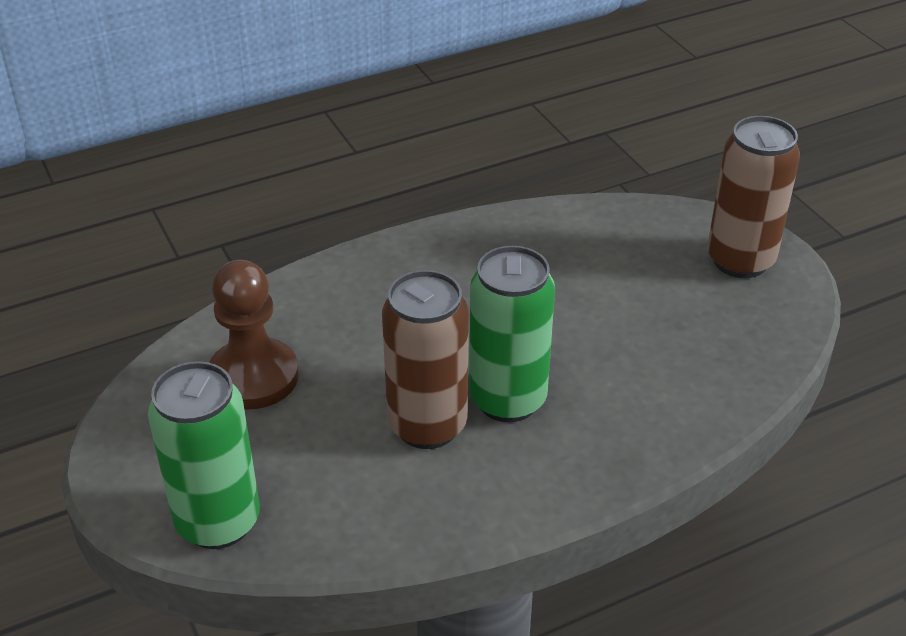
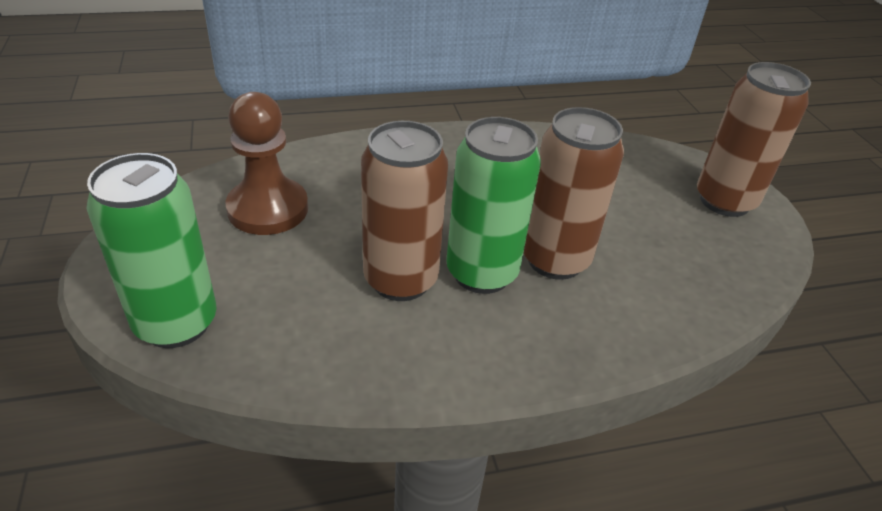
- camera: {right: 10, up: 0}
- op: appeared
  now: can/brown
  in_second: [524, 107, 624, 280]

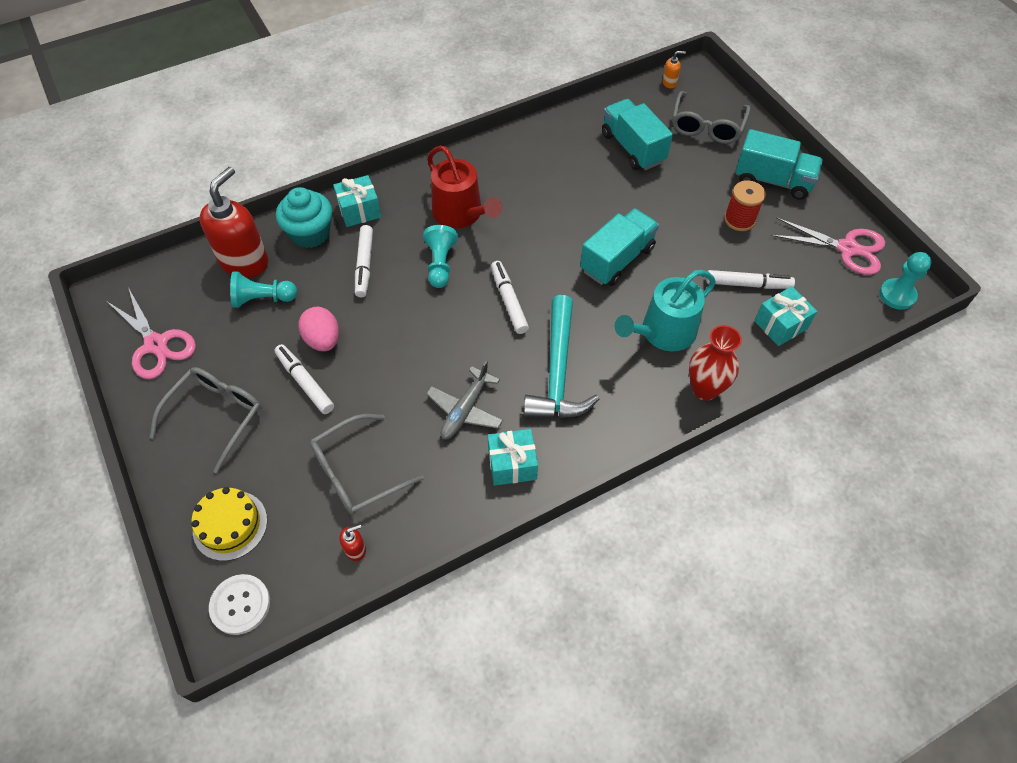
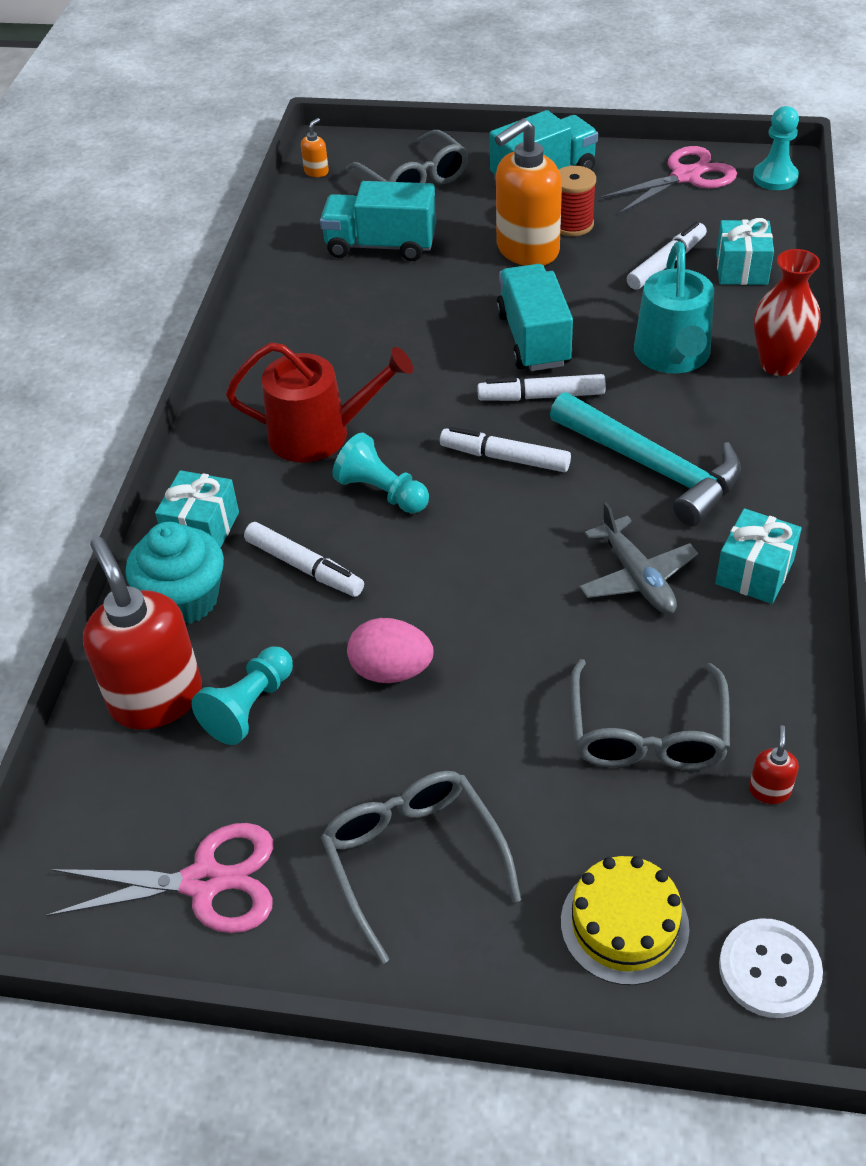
- camera: {right: -50, up: -10}
- op: appeared
  now: soap dispenser/orange
  in_second: [495, 118, 562, 266]
- op: relocated
  was: marker/white
  in_first: [274, 344, 334, 414]
  in_second: [477, 374, 606, 401]

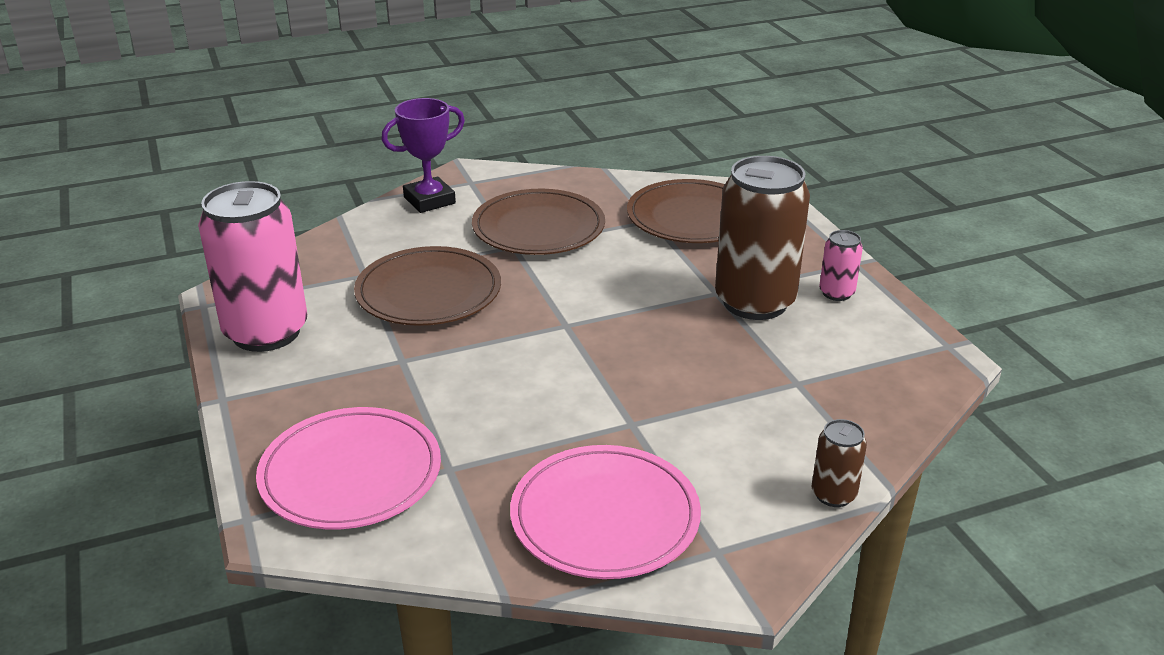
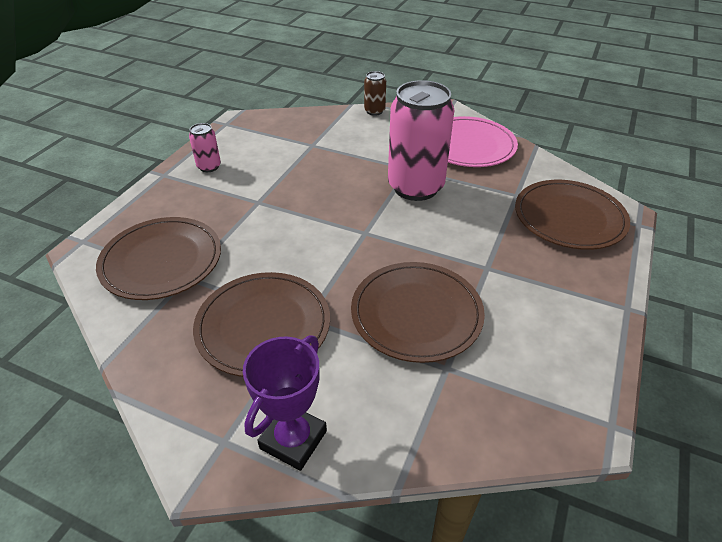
- camera: {right: -135, up: 10}
- op: missing
  was: can/brown
  in_first: [715, 156, 810, 320]
- op: relocated
  was: can/pink
  in_first: [198, 181, 307, 352]
  in_second: [388, 80, 454, 201]
- op: colour
  was: plate/pink
  now: plate/brown
  in_first: [256, 407, 441, 529]
  in_second: [515, 180, 630, 250]
- op: spun
  was: trophy/purple
  in_first: [381, 98, 465, 213]
  in_second: [243, 335, 327, 471]
  clockwise: -75

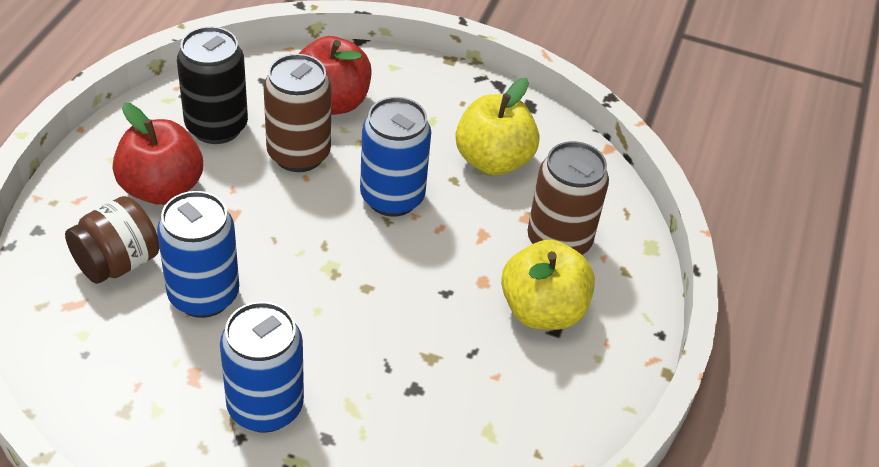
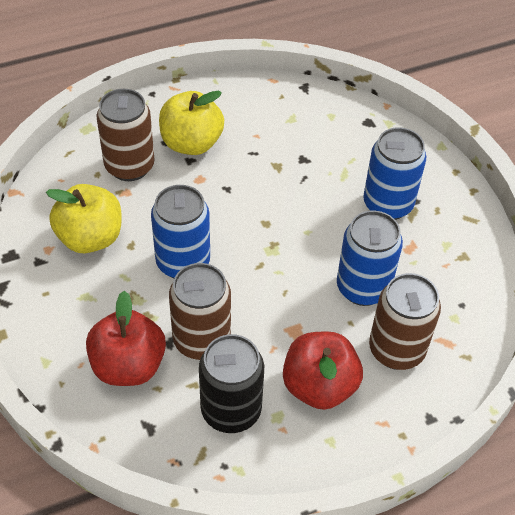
- camera: {right: -130, up: 5}
- op: exchanged
  was: jar/brown
  now: can/brown
  in_first: [65, 196, 159, 284]
  in_second: [369, 273, 441, 370]

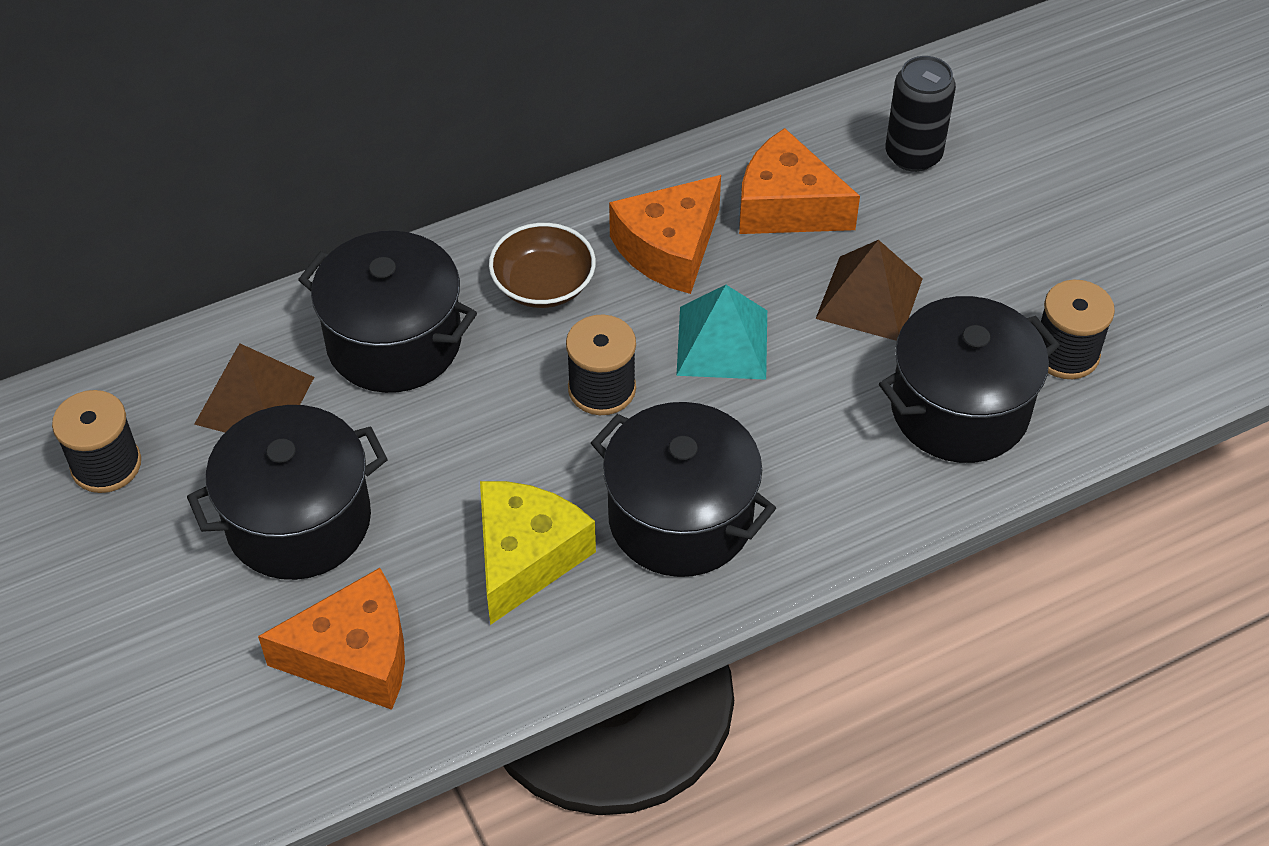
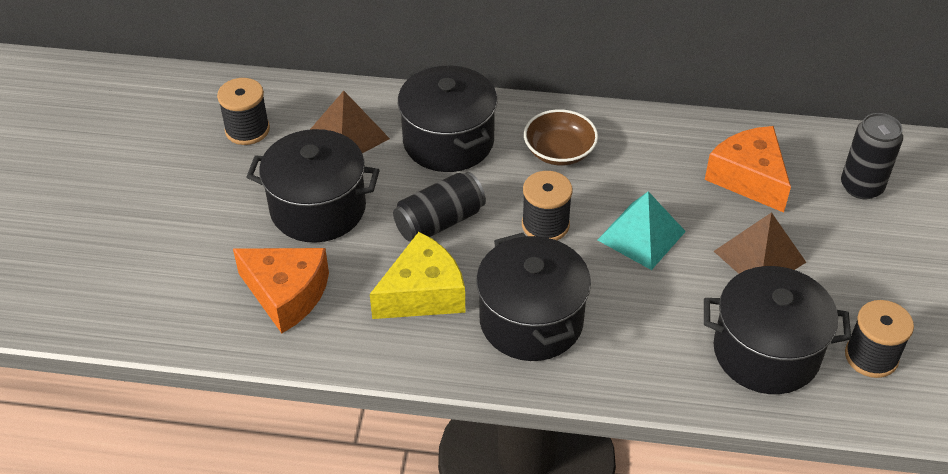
- camera: {right: 35, up: -5}
- op: missing
  was: cheese/orange
  in_first: [609, 175, 721, 294]
- op: appeared
  now: can/black
  in_second: [393, 172, 486, 241]

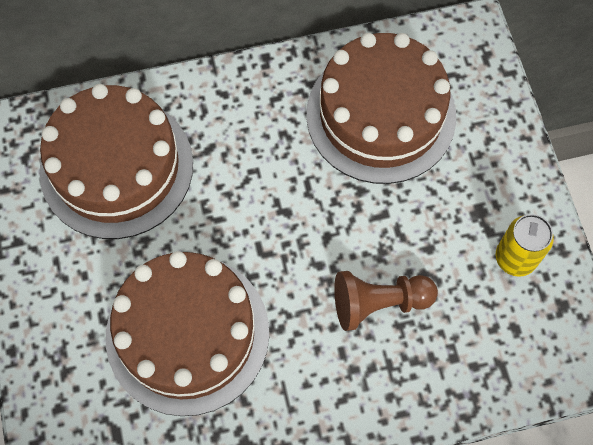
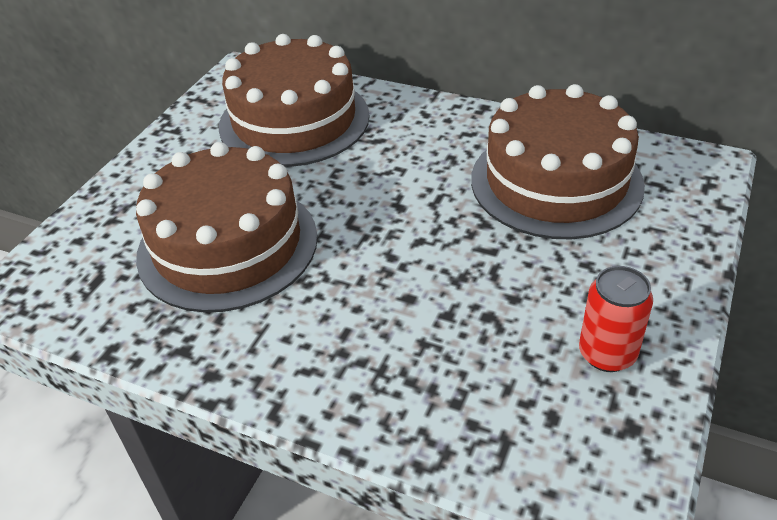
- camera: {right: 40, up: -25}
- op: missing
  was: pawn/brown
  in_first: [334, 271, 438, 331]
- op: colour
  was: can/yellow
  now: can/red
  in_first: [496, 214, 554, 277]
  in_second: [579, 266, 653, 372]

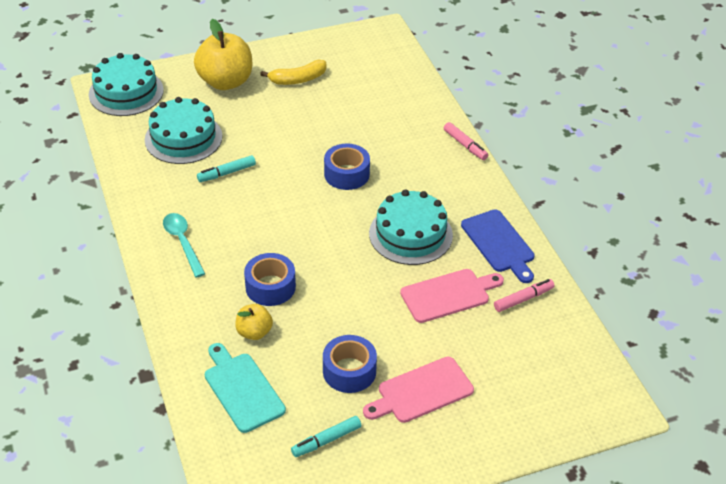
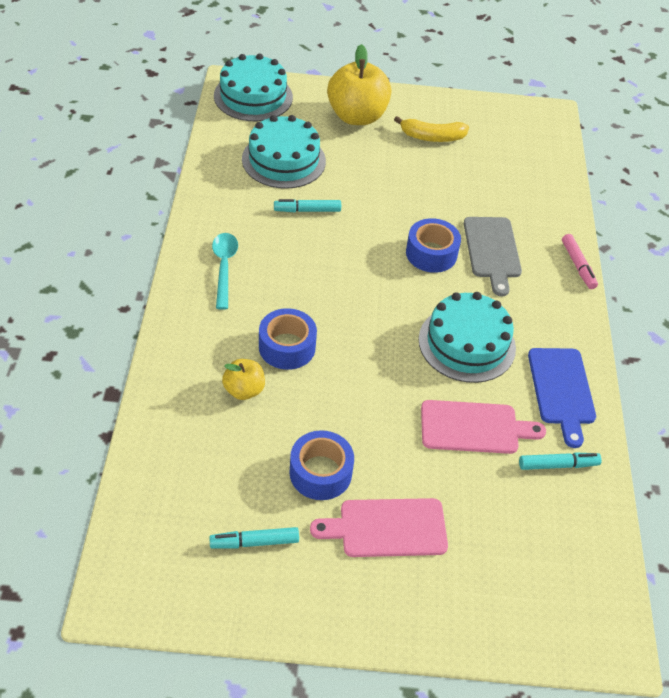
- camera: {right: 20, up: 5}
- op: missing
  was: cutting board/turquoise
  in_first: [205, 343, 286, 433]
- op: appeared
  now: cutting board/grey
  in_second: [464, 217, 522, 296]
- op: colour
  was: marker/pink
  now: marker/turquoise
  in_first: [494, 279, 554, 312]
  in_second: [519, 452, 602, 470]

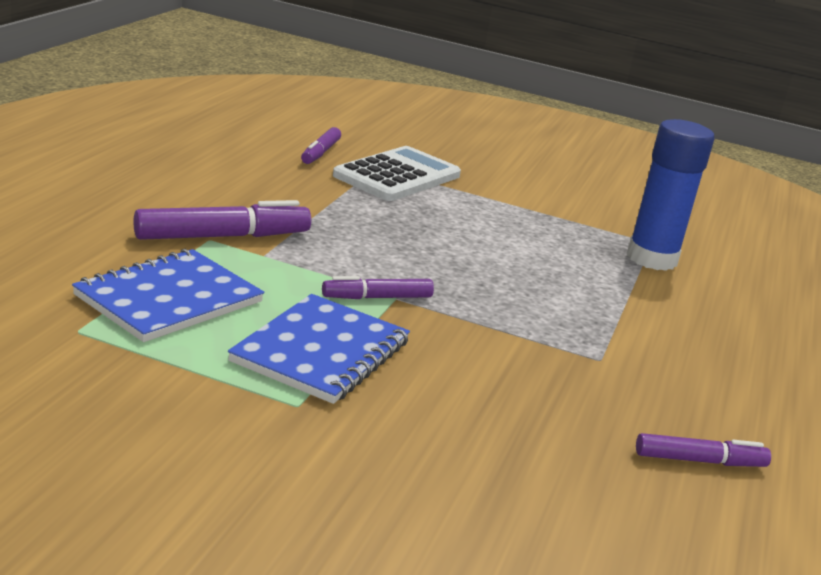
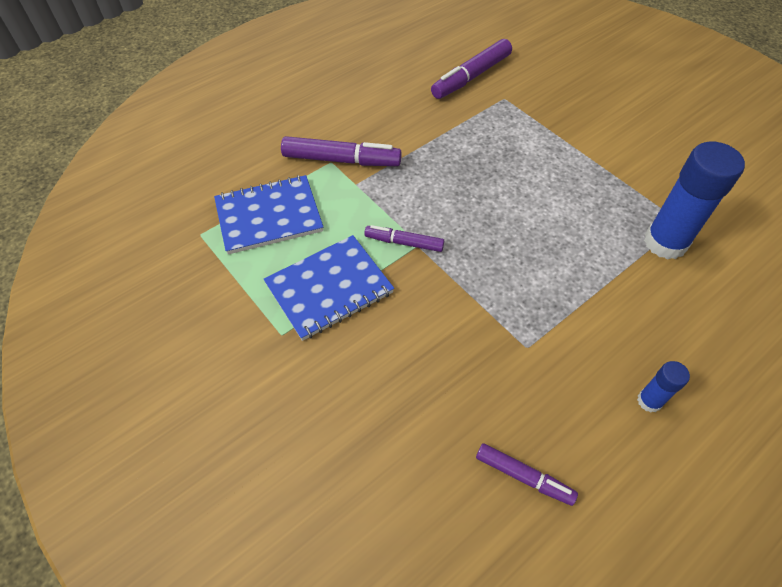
- camera: {right: 35, up: 30}
- op: missing
  was: calculator/white
  in_first: [333, 146, 461, 201]
- op: appeared
  now: glue stick/blue
  in_second: [637, 361, 690, 413]
- op: size
  was: marker/purple
  in_first: [301, 127, 341, 164]
  in_second: [431, 39, 512, 99]
  ratio: 1.66

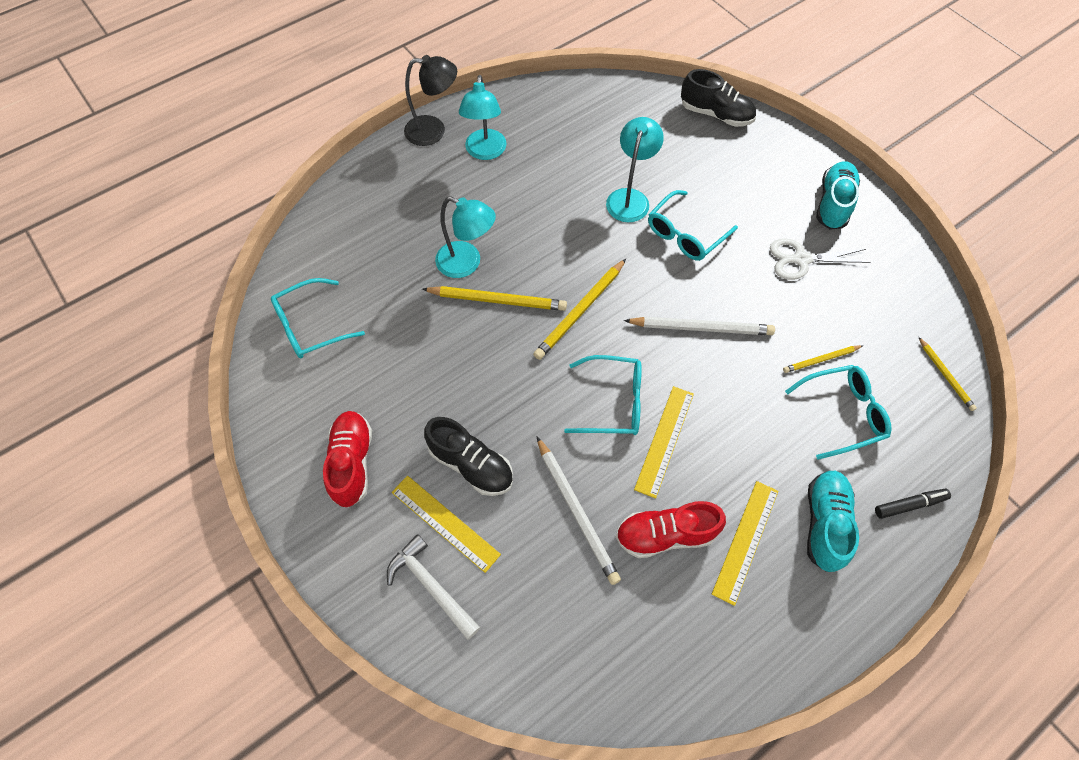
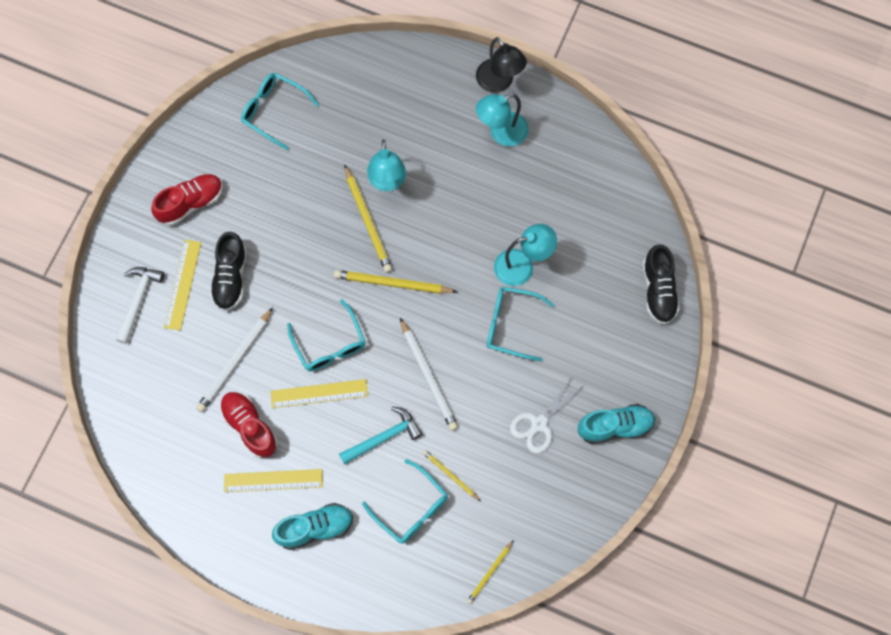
- camera: {right: 60, up: 10}
- op: missing
  was: marker/black
  in_first: [875, 489, 951, 519]
- op: appeared
  now: hammer/turquoise
  in_second: [339, 407, 422, 465]
- op: spun
  was: scissors/white
  in_first: [770, 238, 871, 280]
  in_second: [510, 377, 583, 454]
  clockwise: -105

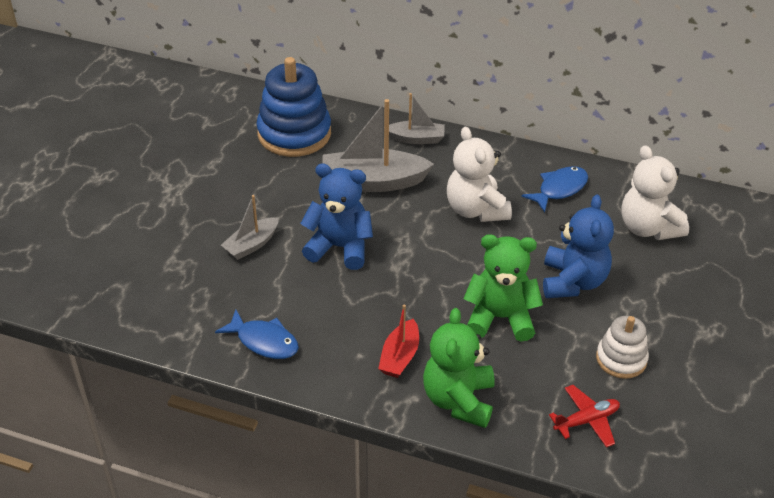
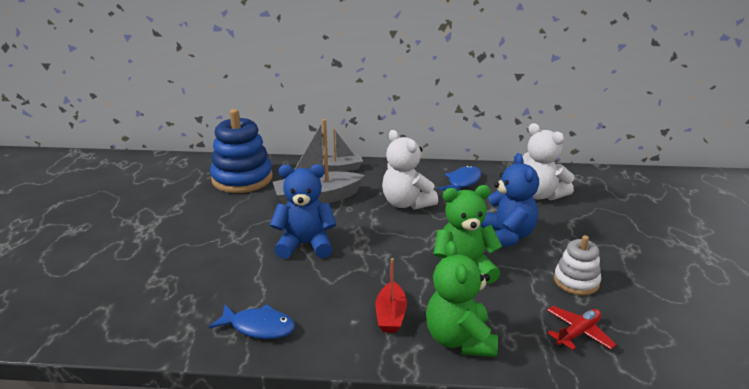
- camera: {right: -15, up: -15}
- op: missing
  was: boat/grey
  in_first: [221, 195, 279, 260]

